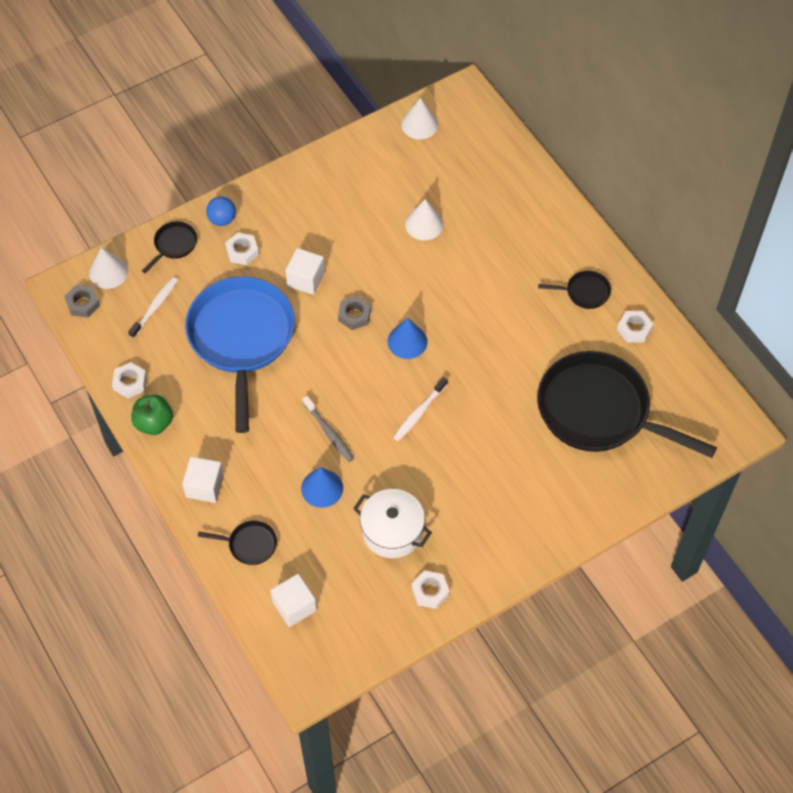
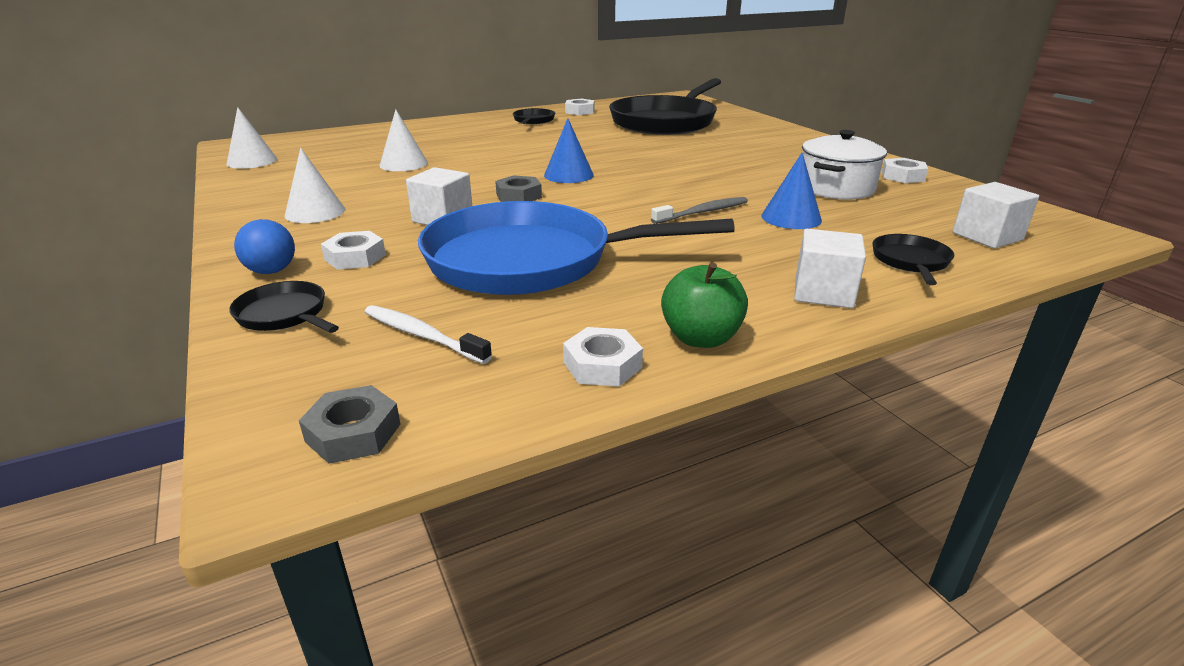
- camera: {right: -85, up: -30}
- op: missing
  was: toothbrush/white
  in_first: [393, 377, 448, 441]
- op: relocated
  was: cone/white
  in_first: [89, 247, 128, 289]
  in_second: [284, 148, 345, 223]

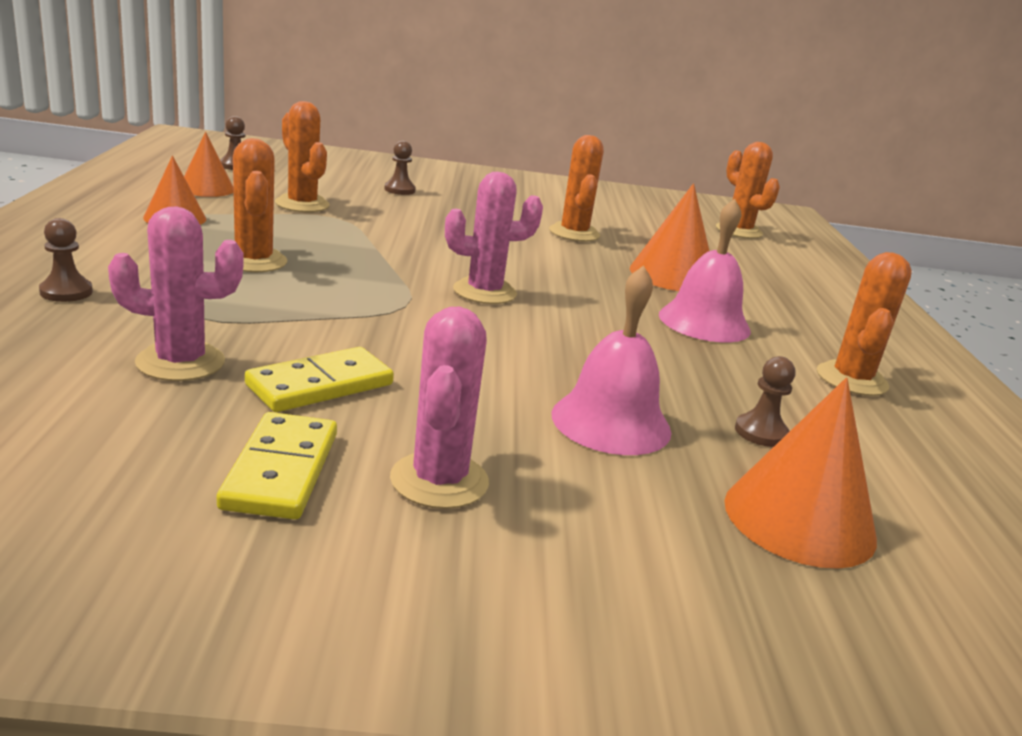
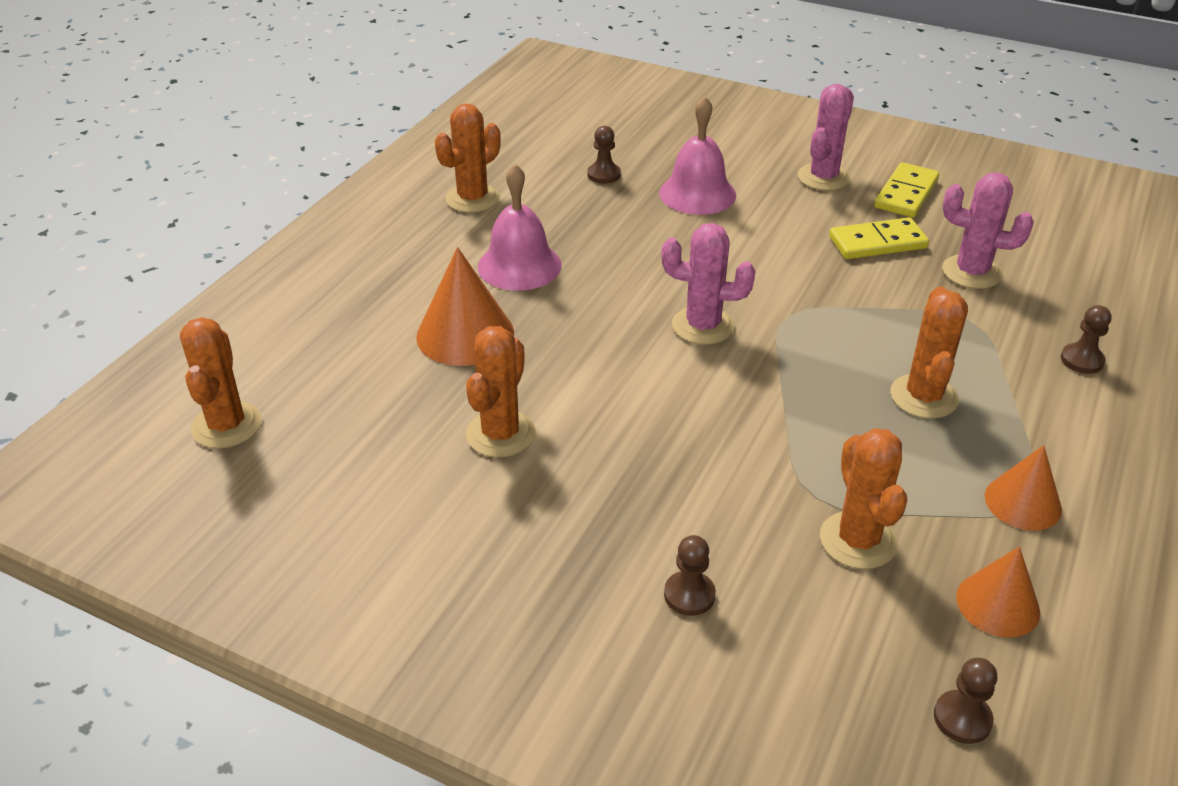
- camera: {right: -150, up: 15}
- op: missing
  was: cone/orange
  in_first: [724, 378, 877, 569]

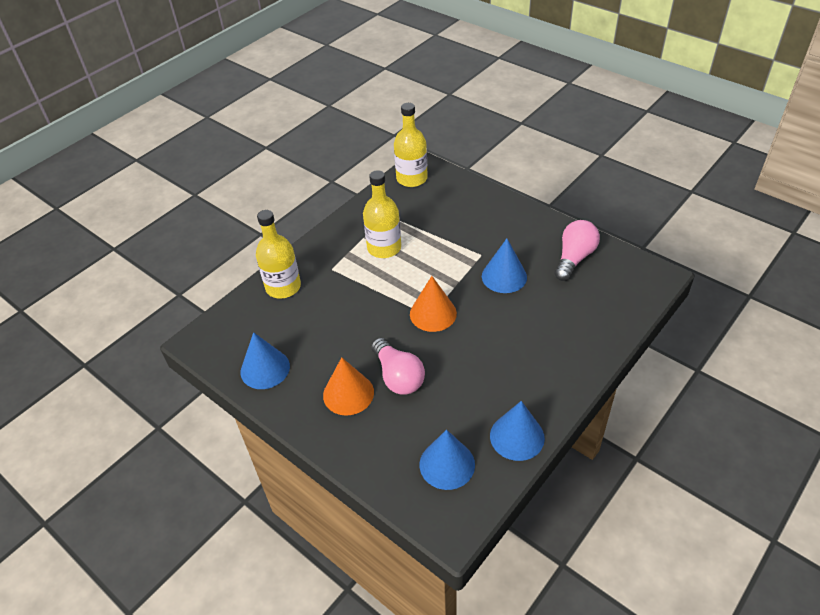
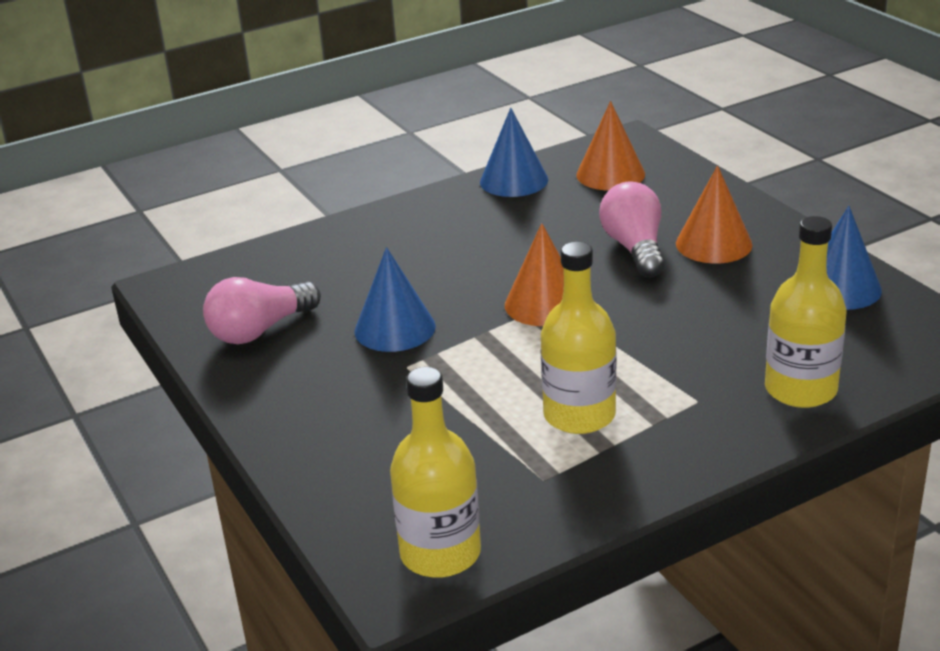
- camera: {right: -160, up: -15}
- op: colour
  was: cone/blue
  now: cone/orange
  in_first: [419, 429, 475, 490]
  in_second: [576, 101, 645, 190]

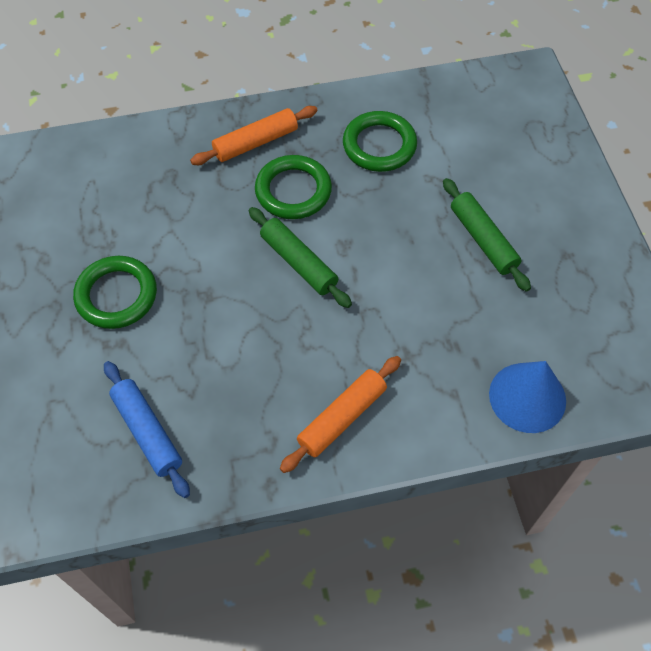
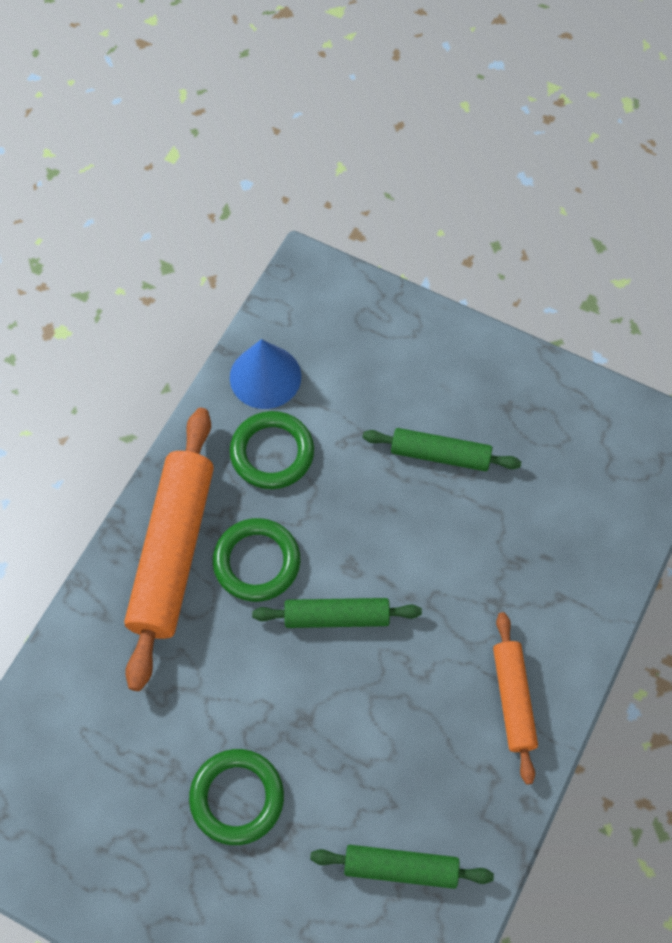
- camera: {right: -50, up: 5}
- op: relocated
  was: cone/blue
  in_first: [489, 361, 566, 433]
  in_second: [230, 339, 301, 409]
- op: colour
  was: rolling pin/blue
  now: rolling pin/green
  in_first: [104, 361, 190, 498]
  in_second: [310, 845, 494, 889]
- op: size
  was: rolling pin/orange
  in_first: [190, 106, 318, 165]
  in_second: [124, 408, 214, 691]
  ratio: 1.81

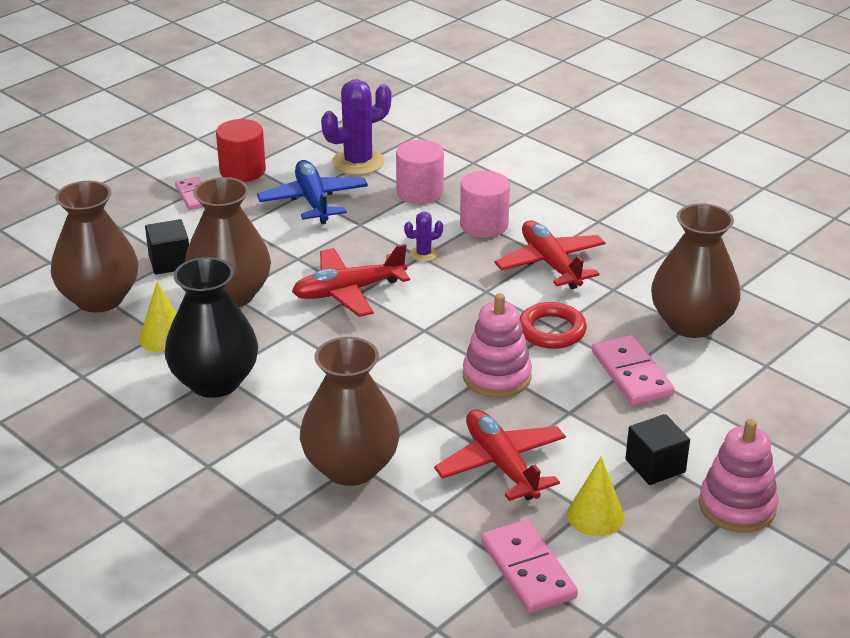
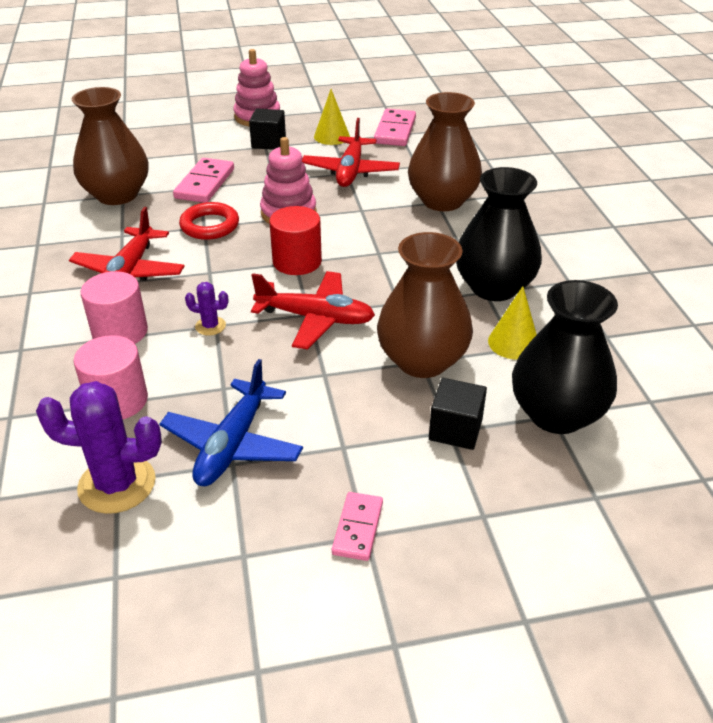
- camera: {right: -145, up: 5}
- op: relocated
  was: cylinder/red
  in_first: [216, 119, 266, 182]
  in_second: [269, 206, 322, 275]
- op: colour
  was: vase/brown
  now: vase/black
  in_first: [51, 181, 139, 313]
  in_second: [512, 280, 618, 434]

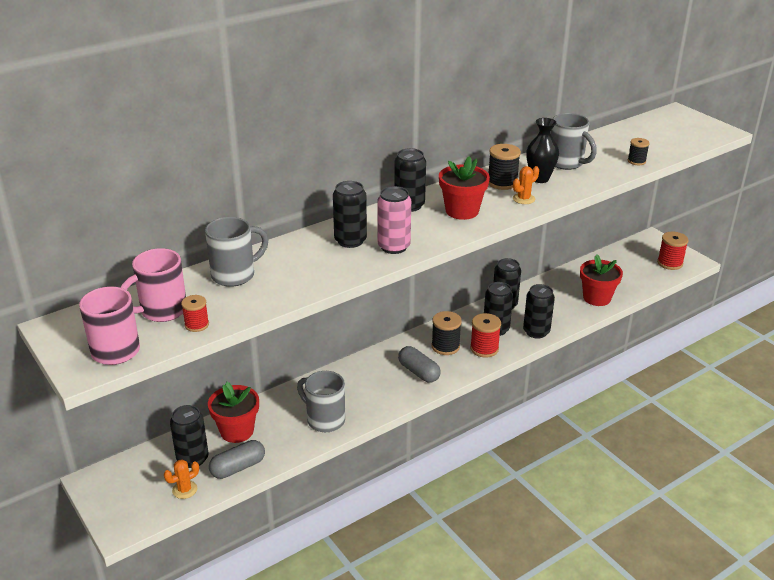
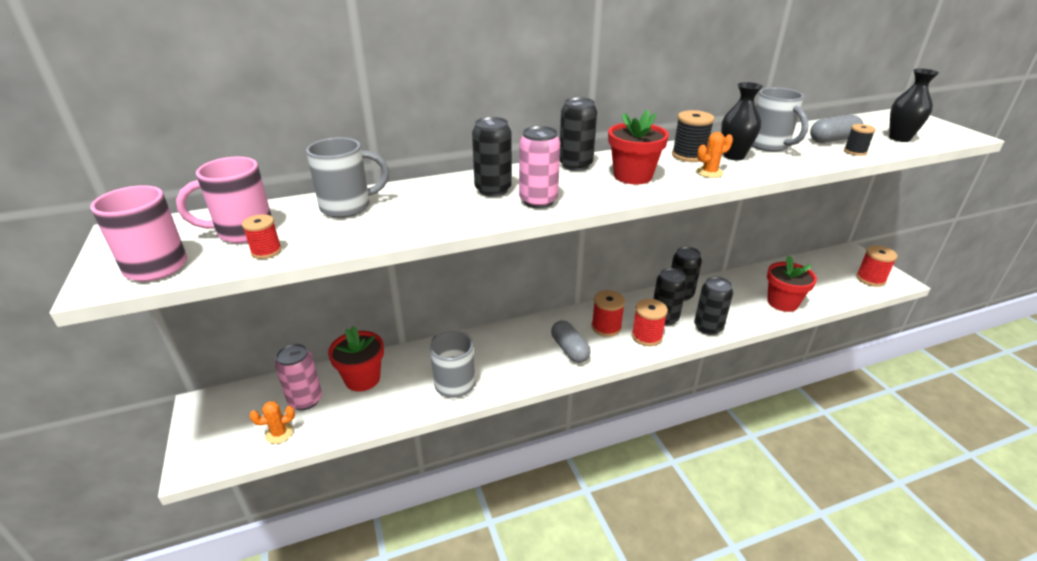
- camera: {right: 15, up: 0}
- op: appeared
  now: vase/black
  in_second: [889, 69, 939, 142]
- op: relocated
  was: capsule/grey
  in_first: [209, 440, 265, 479]
  in_second: [810, 115, 863, 143]
- op: colour
  was: can/black
  now: can/pink
  in_first: [170, 405, 209, 468]
  in_second: [275, 343, 322, 410]
- op: colour
  was: spool/black
  now: spool/red
  in_first: [432, 311, 462, 355]
  in_second: [591, 290, 625, 337]

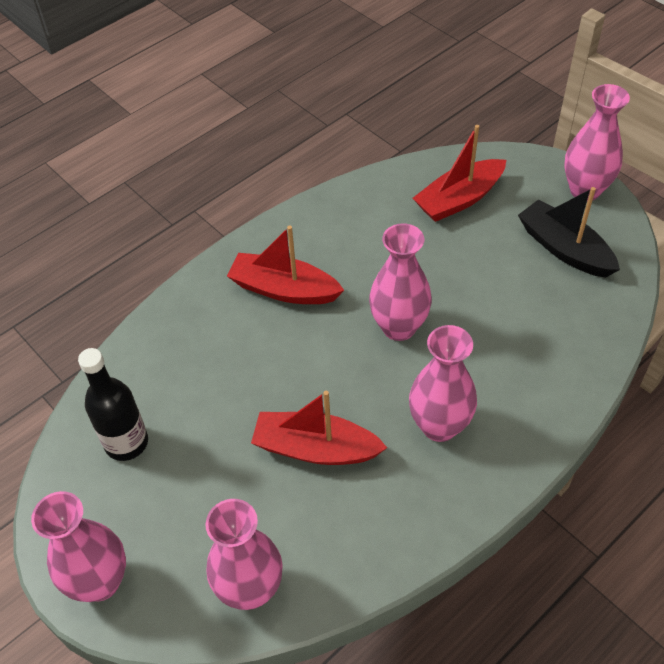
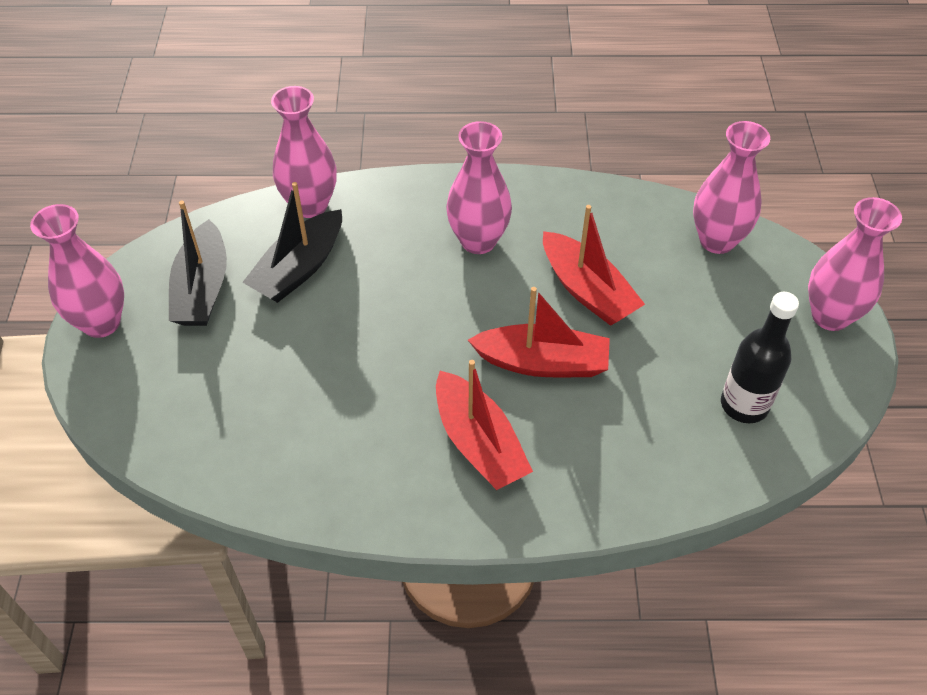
- camera: {right: -140, up: 0}
- op: appeared
  now: boat/black
  in_second: [242, 182, 342, 303]
- op: relocated
  was: vase/pink
  in_first: [369, 223, 432, 341]
  in_second: [271, 86, 337, 218]
- op: relocated
  was: boat/red
  in_first: [413, 125, 506, 222]
  in_second: [468, 287, 610, 377]

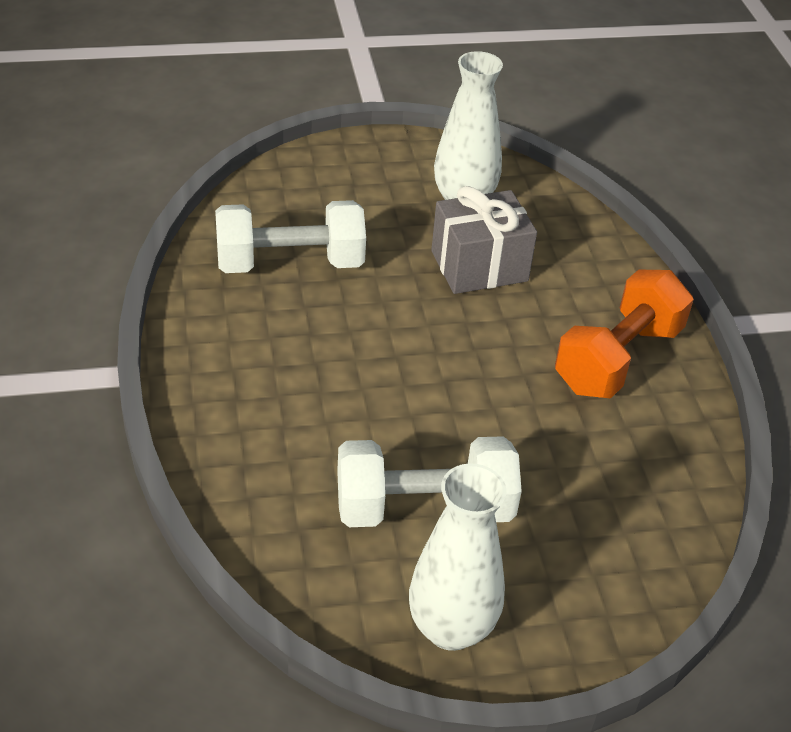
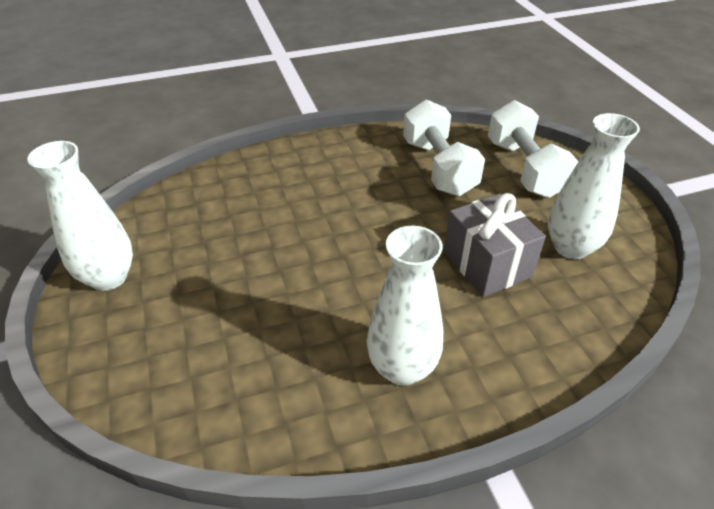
- camera: {right: 85, up: 0}
- op: relocated
  was: dumbbell/white
  in_first: [337, 436, 522, 527]
  in_second: [488, 100, 578, 198]
- op: exchanged
  was: dumbbell/orange
  now: vase/white
  in_first: [555, 270, 694, 399]
  in_second: [367, 226, 443, 386]

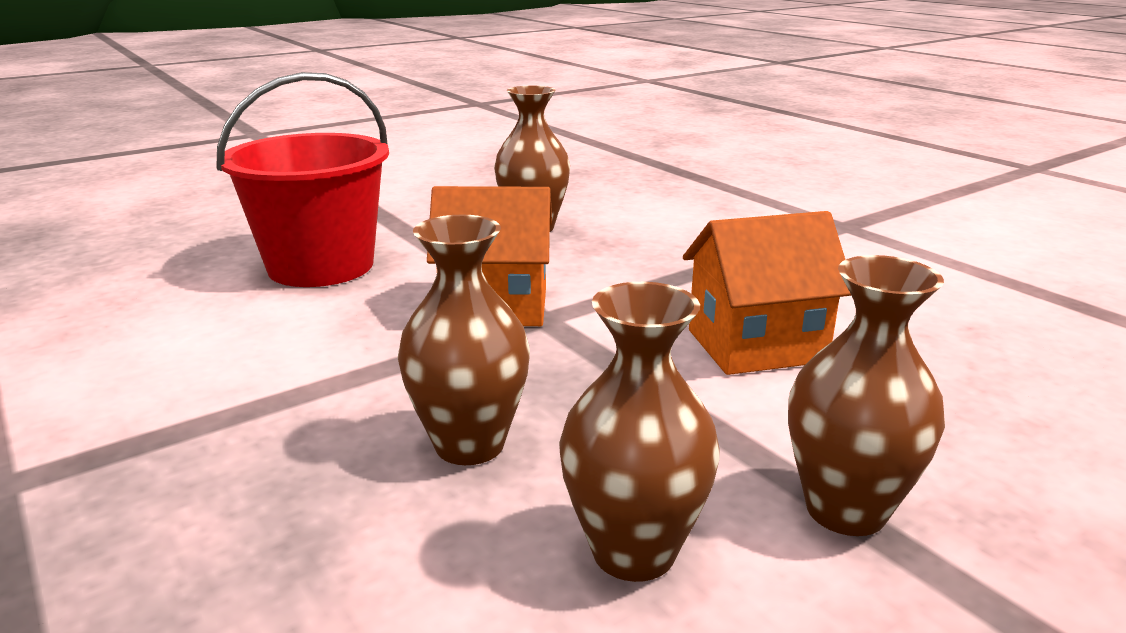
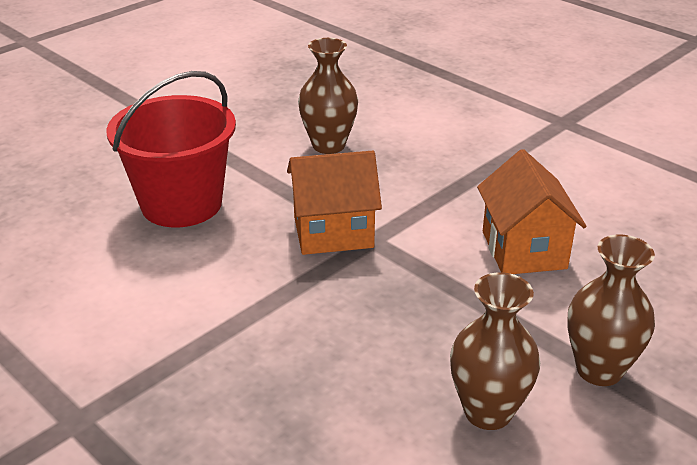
- camera: {right: -10, up: 10}
- op: missing
  was: vase/brown
  in_first: [398, 215, 530, 465]
- op: spun
  was: house/orange
  in_first: [683, 211, 851, 375]
  in_second: [477, 149, 587, 274]
  clockwise: -75

